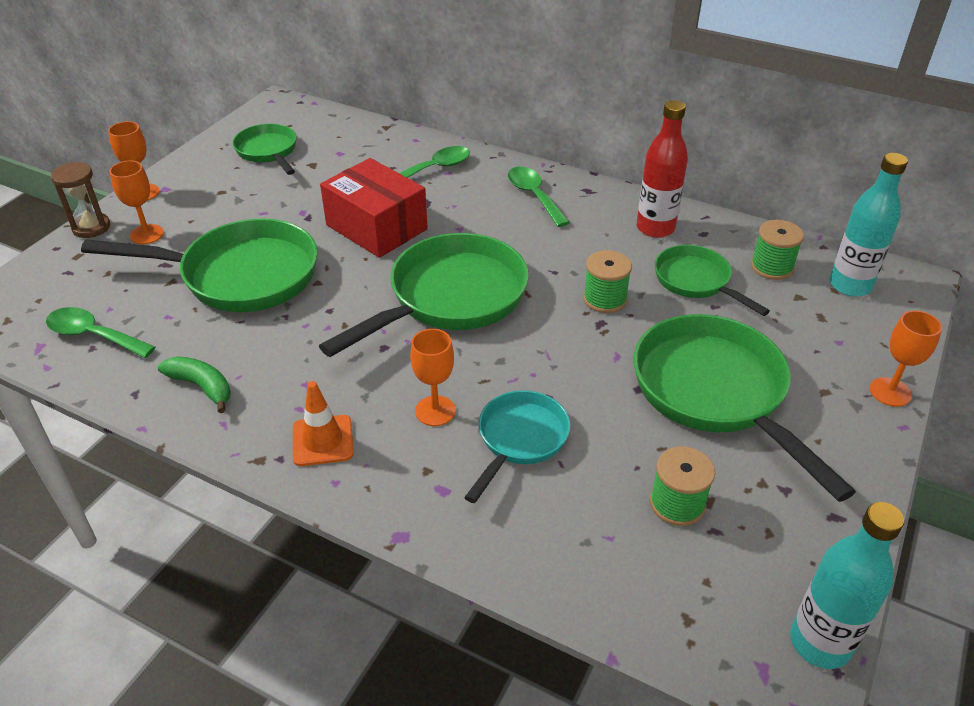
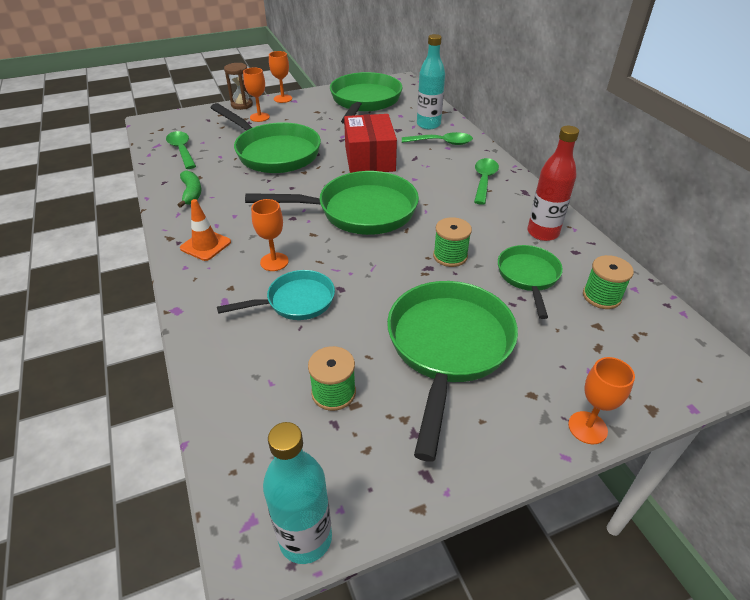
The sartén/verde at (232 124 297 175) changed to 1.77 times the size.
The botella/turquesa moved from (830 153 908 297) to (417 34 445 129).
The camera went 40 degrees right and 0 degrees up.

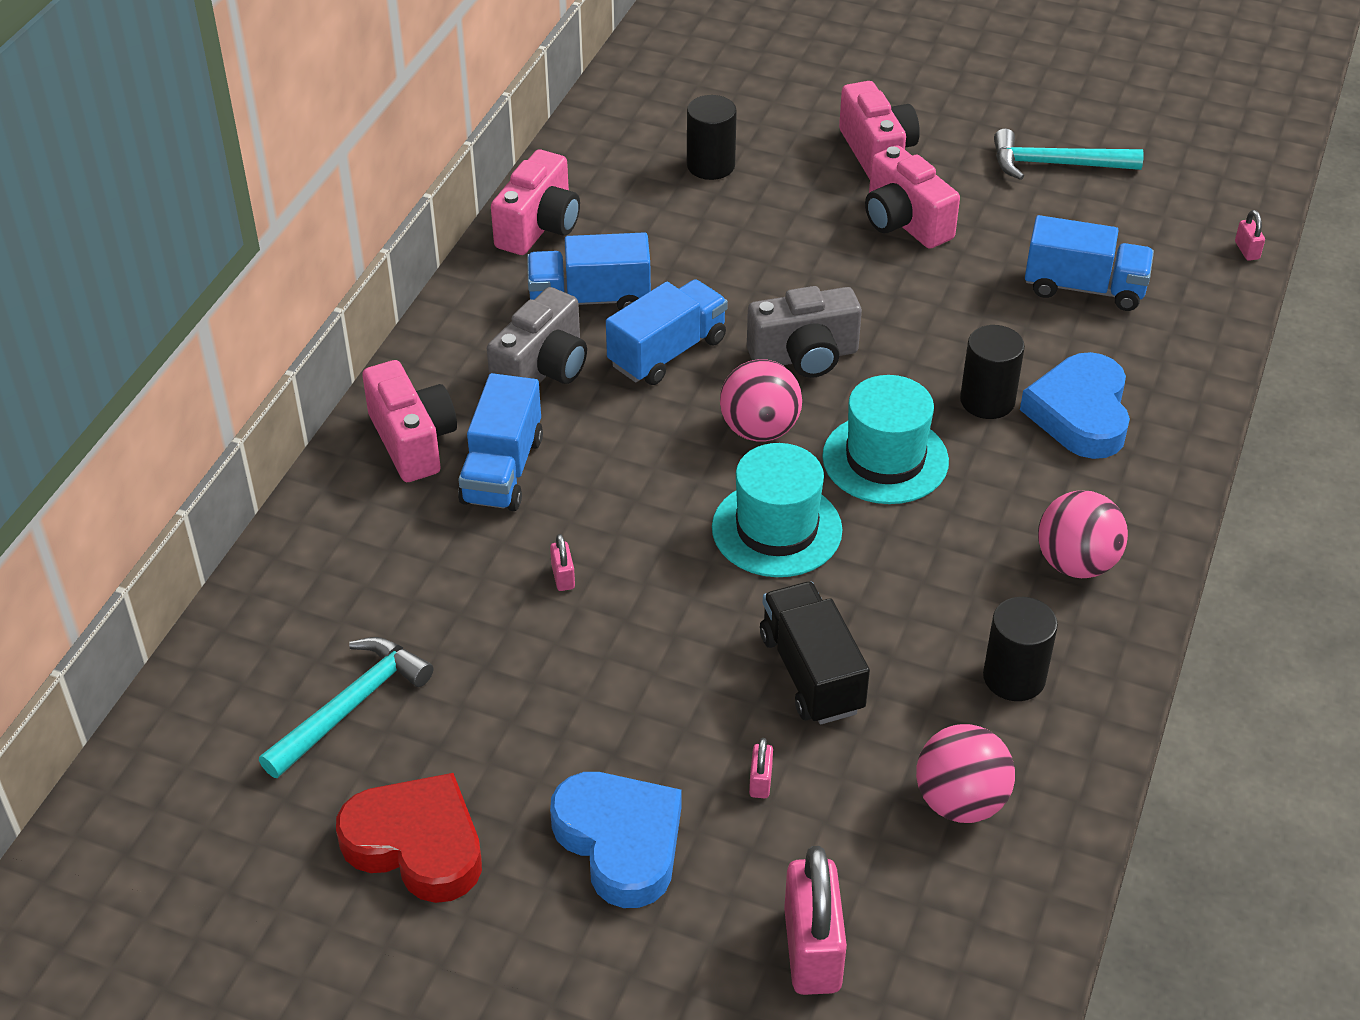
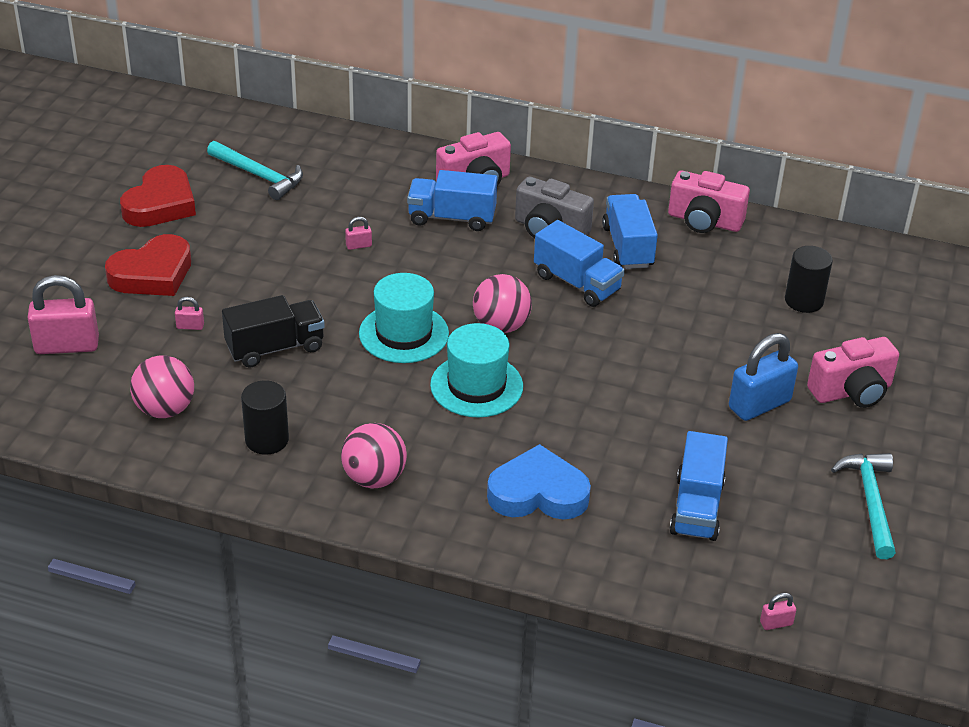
The cámara/rosa at (865 145 960 249) was replaced by the candado/azul at (729 333 798 421).
The cámara/gris at (747 286 862 378) disappeared.
The cilindro/negro at (960 325 1025 419) disappeared.
The corazón/azul at (550 772 681 908) became the corazón/rojo at (105 234 191 296).
The camera went 85 degrees right and 5 degrees down.

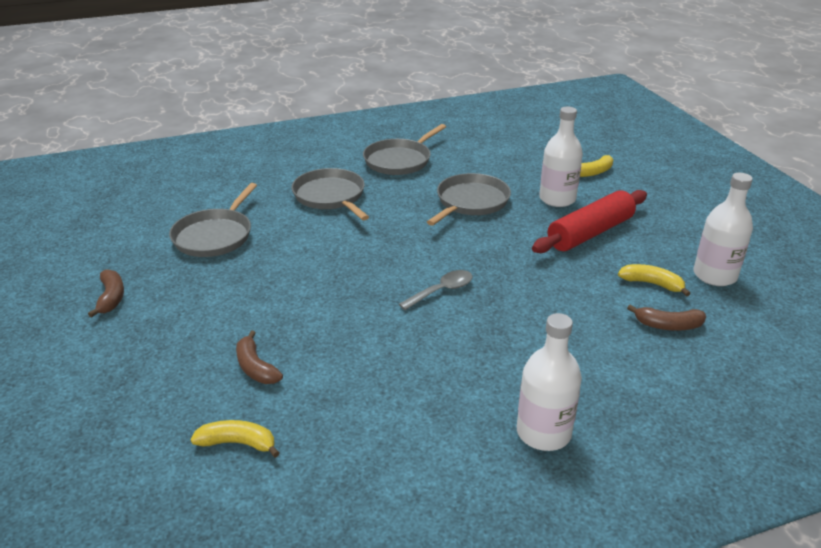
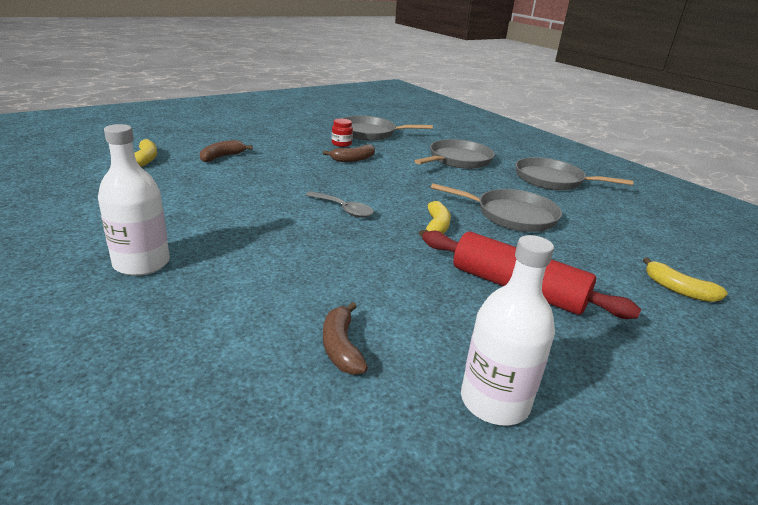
The botella/blanco at (539 106 583 207) disappeared.
The plátano/amarillo moved from (618 264 691 296) to (419 201 451 237).
The plátano/marrón moved from (88 269 124 318) to (323 145 375 162).
The tarro/rojo at (332 119 353 147) appeared.
The camera went 70 degrees right and 5 degrees down.

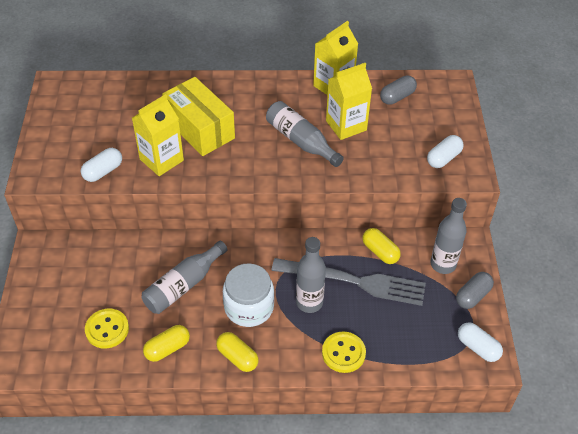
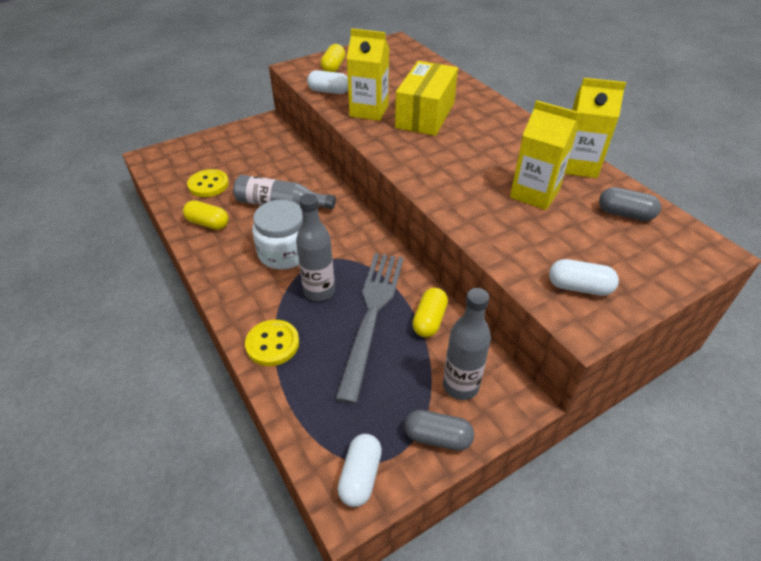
The botella/gris at (266 101 344 167) disappeared.
The tenedor/gris at (271 258 426 306) turned 150 degrees counterclockwise.
The cápsula/amarillo moved from (216 332 259 372) to (321 44 345 72).
The camera went 60 degrees right and 5 degrees down.

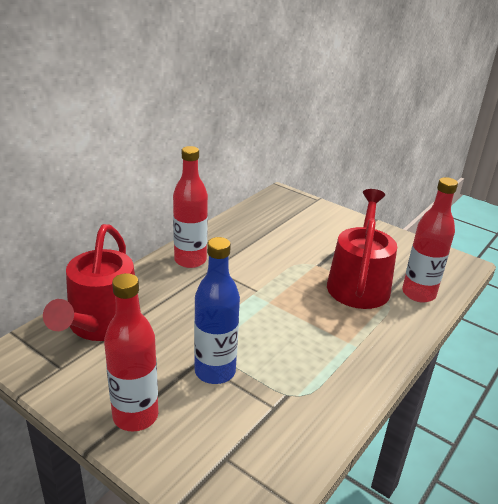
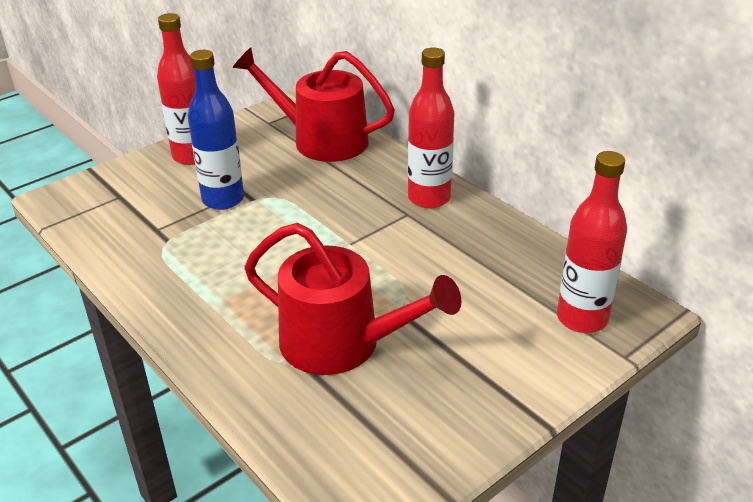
The botella/rojo moved from (402 177 458 303) to (557 151 627 333).
The camera went 105 degrees right and 5 degrees up.

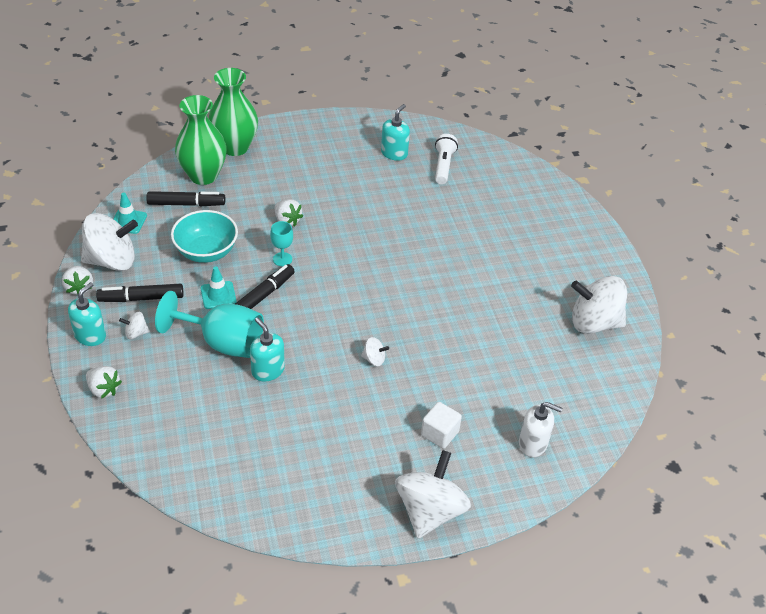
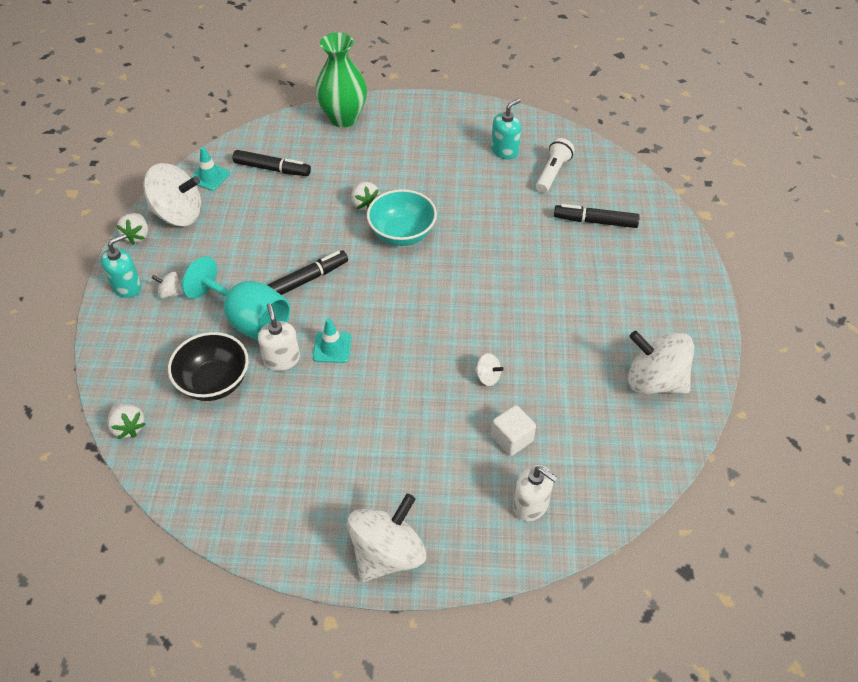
The florero/verde at (175 95 227 185) disappeared.
The cuenco/turquesa moved from (171 210 238 263) to (367 189 437 246).
The copa/turquesa at (270 221 293 266) disappeared.
The cono de tráfico/turquesa moved from (201 266 237 309) to (313 318 352 363).
The rotulador/negro moved from (96 284 183 302) to (554 204 640 228).
The dispensador de jabón/turquesa at (250 317 285 382) became the dispensador de jabón/blanco at (258 303 300 371).
The peonza/blanco moved from (361 337 389 366) to (475 353 504 386).
The fresa/blanco moved from (86 366 122 399) to (107 403 145 439).
The cubo/blanco moved from (421 402 462 449) to (491 405 536 456).
The cuenco/negro at (168 332 248 401) appeared.
The camera went 20 degrees right and 5 degrees up.

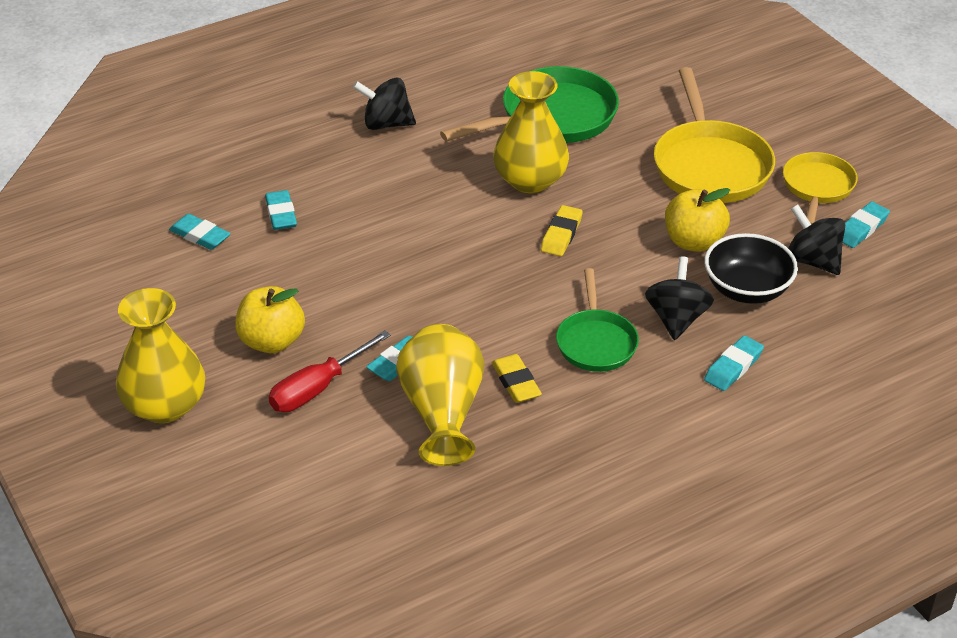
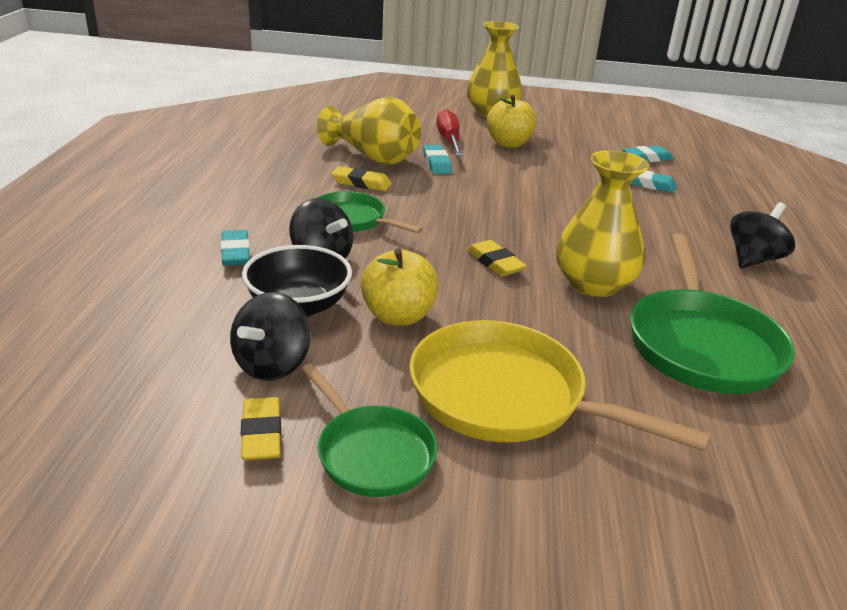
The sartén/amarillo at (783 152 858 224) became the sartén/verde at (302 363 438 497).
The goma de borrar/turquesa at (843 201 890 248) became the goma de borrar/amarillo at (241 397 281 461).
The peonza/negro at (788 204 845 275) turned 120 degrees clockwise.
The camera went 125 degrees right and 10 degrees down.

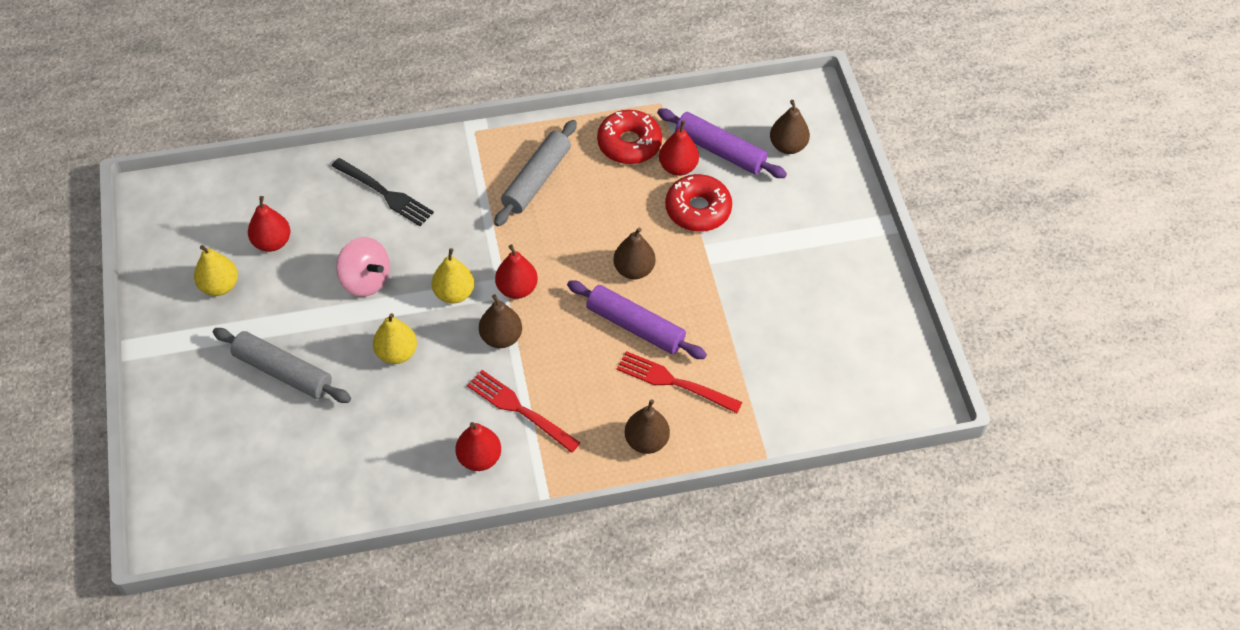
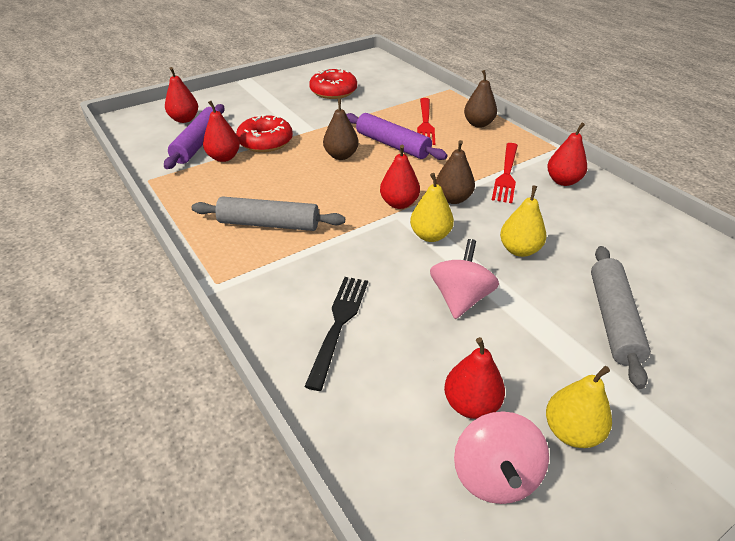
The pera/marrón at (770 100 810 154) became the pera/rojo at (165 67 198 123).
The rosquilla/rojo moved from (597 110 662 164) to (309 68 357 99).
The rodillo/morado at (567 280 707 359) turned 60 degrees counterclockwise.
The peonza/rosa at (454 411 549 504) appeared.
The camera went 110 degrees left and 15 degrees down.

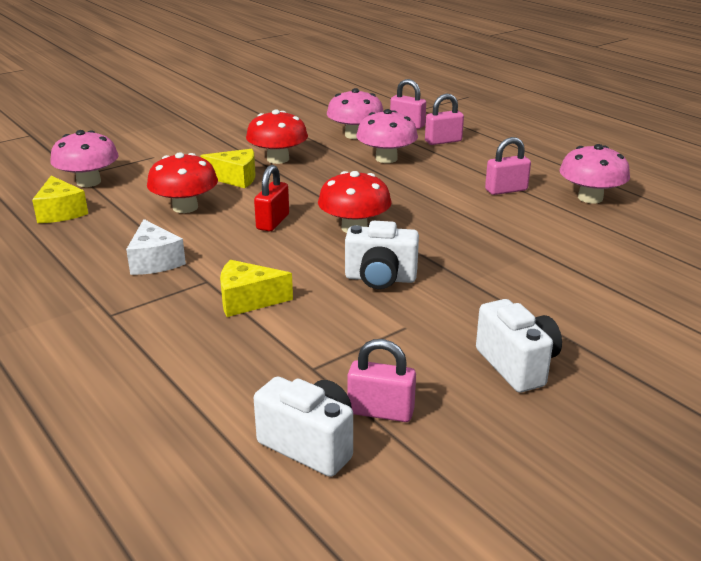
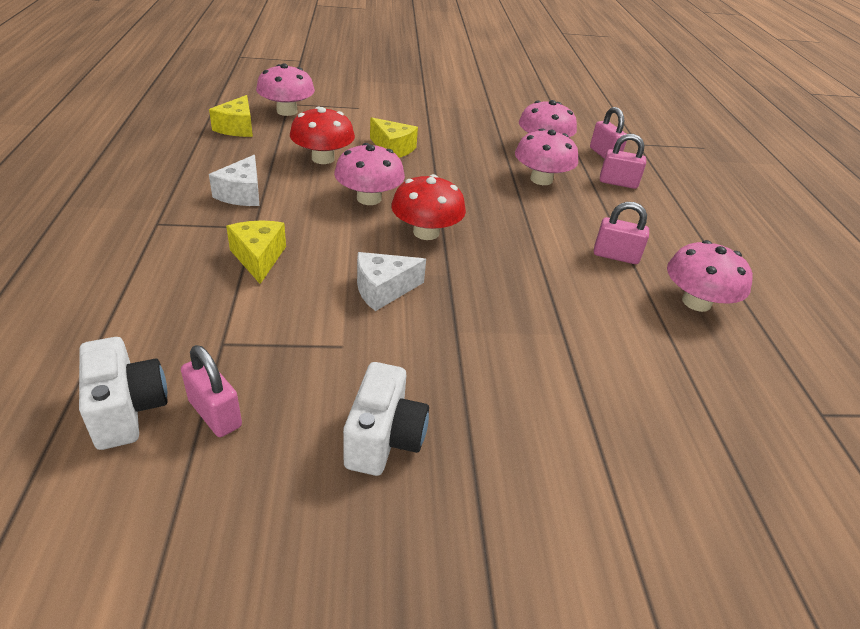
The seta/rojo at (246 109 308 164) disappeared.
The candado/rojo at (254 165 289 231) was replaced by the seta/rosa at (334 143 405 205).
The cámara/blanco at (345 221 419 289) was replaced by the queso/blanco at (357 252 426 311).
The queso/amarillo at (220 260 293 317) turned 45 degrees clockwise.
The camera went 30 degrees right and 10 degrees up.

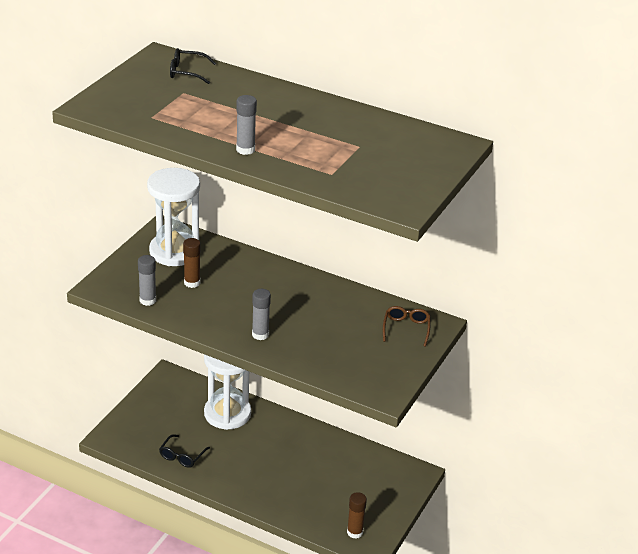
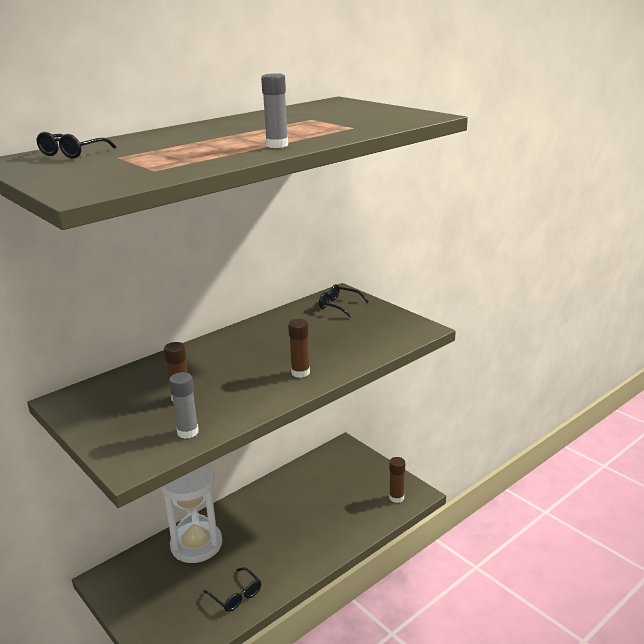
The reloj de arena/blanco at (147 168 200 266) disappeared.
The barra de pegamento/gris at (252 289 271 340) became the barra de pegamento/marrón at (288 319 310 378).
The gafas/marrón at (383 306 430 347) became the gafas/negro at (319 284 369 317).
The camera went 65 degrees left and 10 degrees down.

